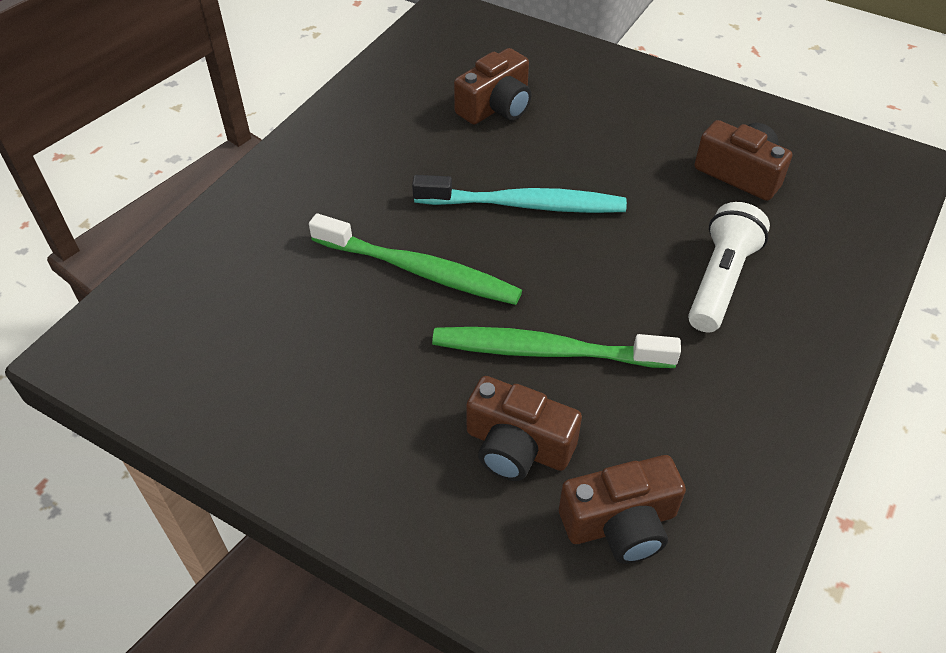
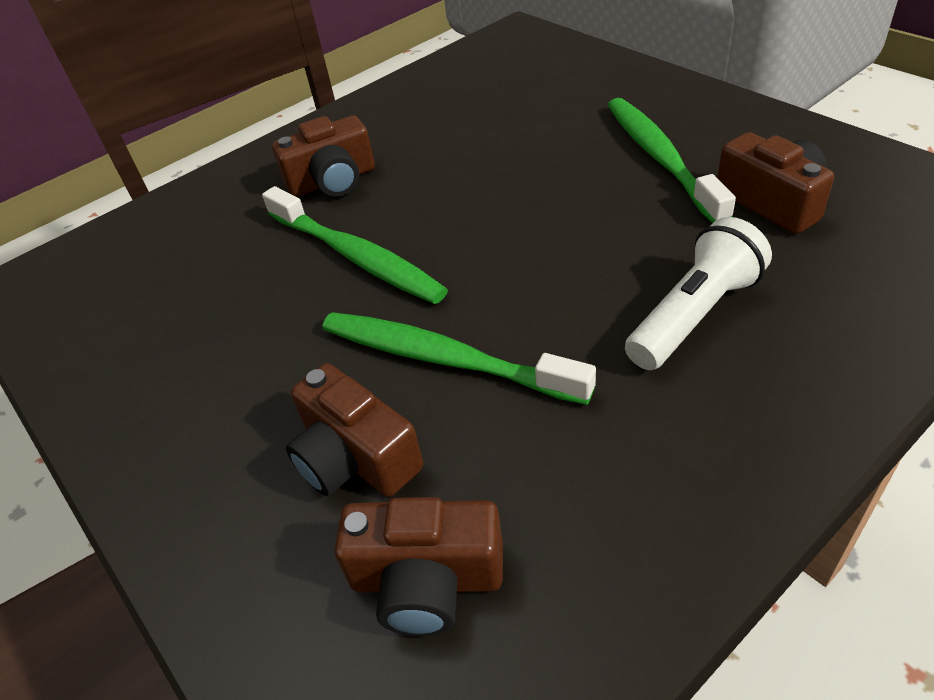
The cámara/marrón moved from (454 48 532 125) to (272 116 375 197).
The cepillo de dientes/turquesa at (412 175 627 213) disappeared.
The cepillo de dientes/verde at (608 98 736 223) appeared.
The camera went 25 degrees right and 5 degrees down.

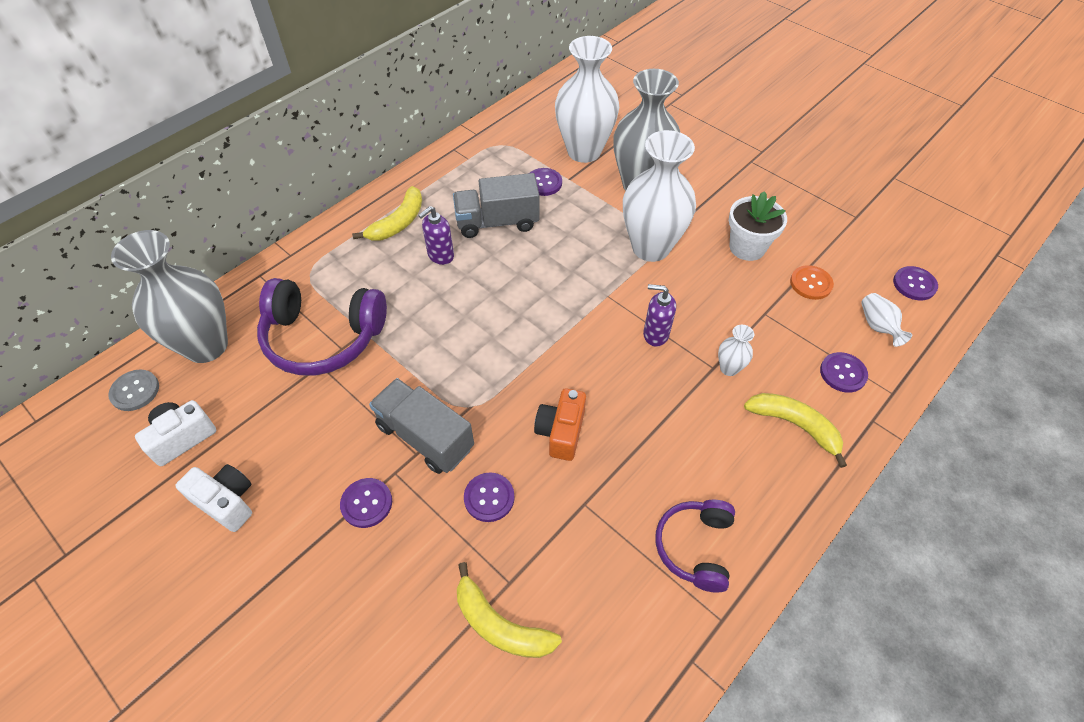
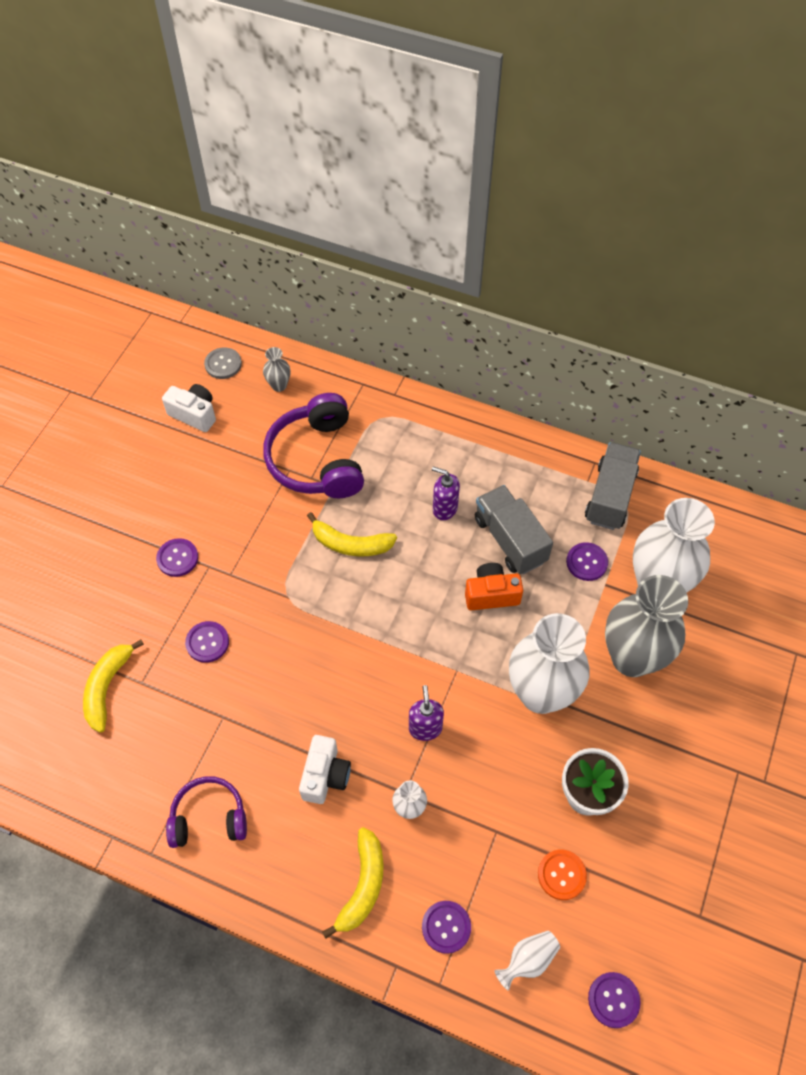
The plátano/amarillo moved from (352 186 422 241) to (307 512 397 556).
The florero/gris at (111 230 228 363) changed to 0.42 times the size.
The camión/gris moved from (369 378 474 474) to (585 442 641 530).
The cámara/naranja moved from (534 388 586 461) to (465 563 523 611).
The cámara/blanco moved from (175 464 252 532) to (299 735 351 804).
The camera went 70 degrees right and 5 degrees up.

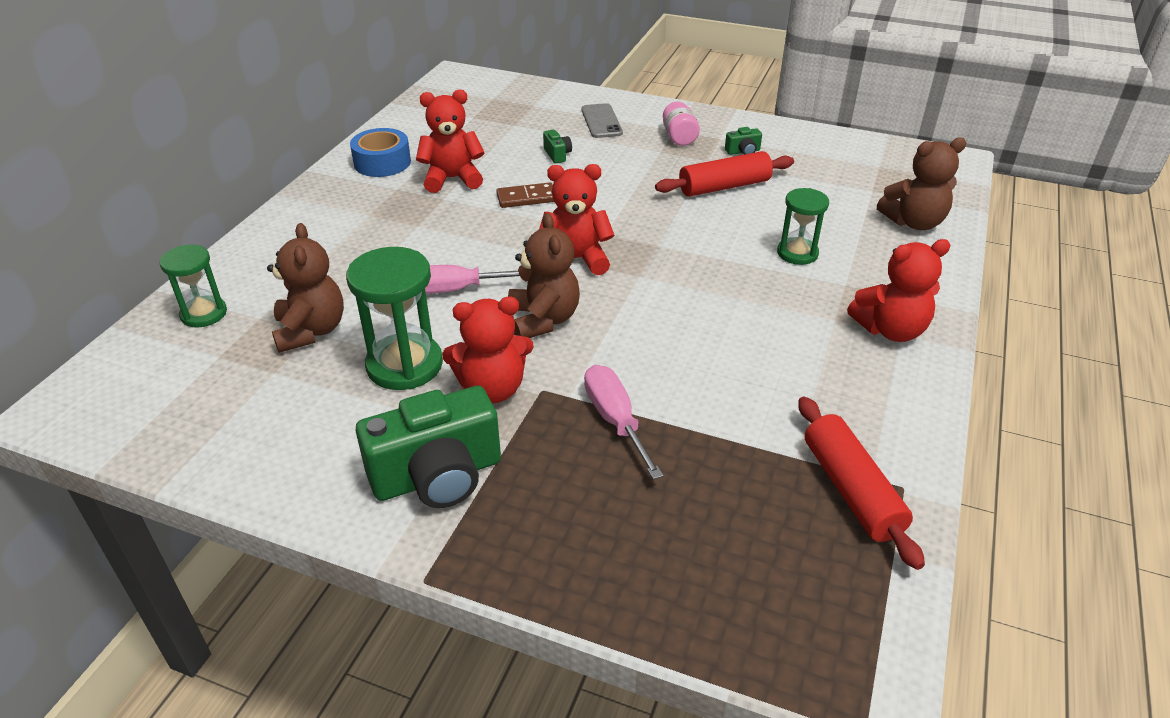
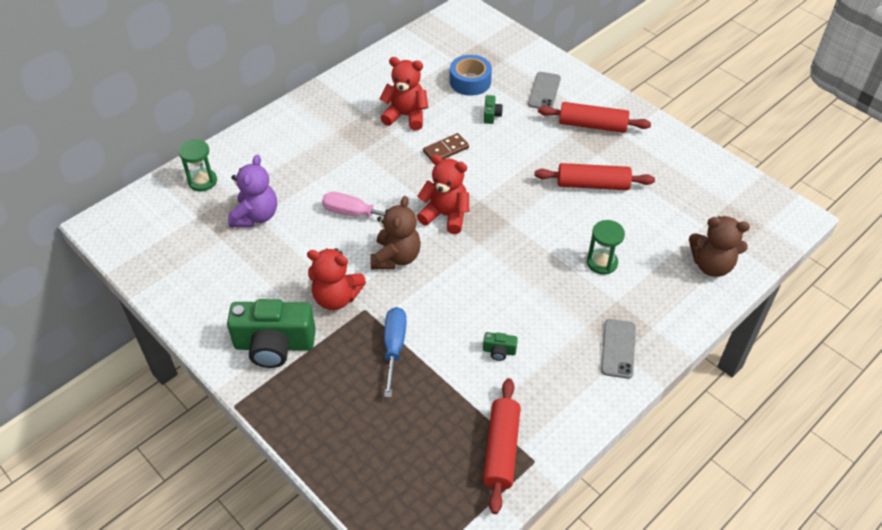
The tarro/rosa at (663 102 700 146) was replaced by the rodillo/rojo at (538 102 651 133).
The cámara/verde moved from (725 127 762 155) to (483 332 518 361).
The cinta adhesiva/azul moved from (350 128 411 177) to (450 55 492 96).
The ficha de dominó/marrón at (496 182 554 208) turned 45 degrees counterclockwise.
The osito/marrón at (267 223 344 353) became the osito/morado at (228 155 277 227).
The osito/rojo at (847 239 951 342) was replaced by the móvil/gris at (601 319 636 379).
The reloj de arena/verde at (346 247 443 390) disappeared.
The destornillador/rosa at (584 365 664 480) became the destornillador/azul at (384 307 407 398).
The camera went 25 degrees right and 10 degrees up.

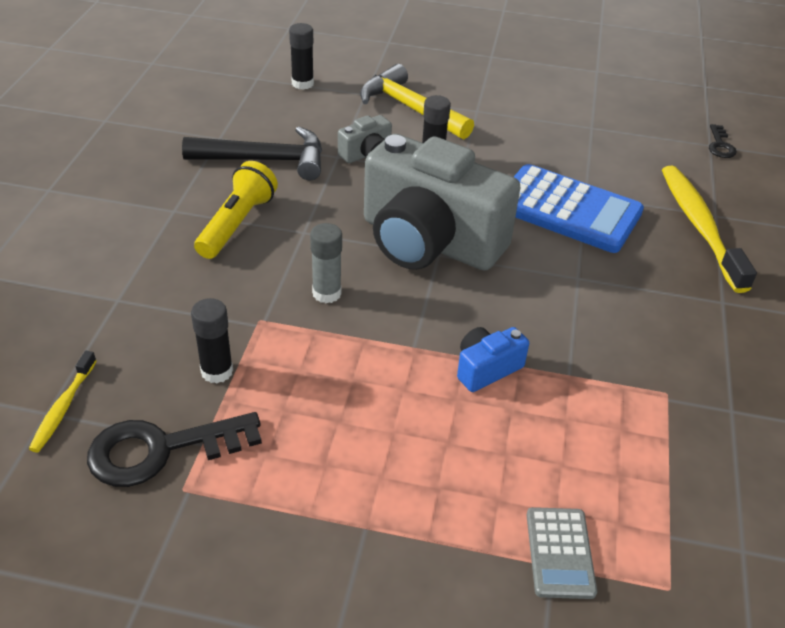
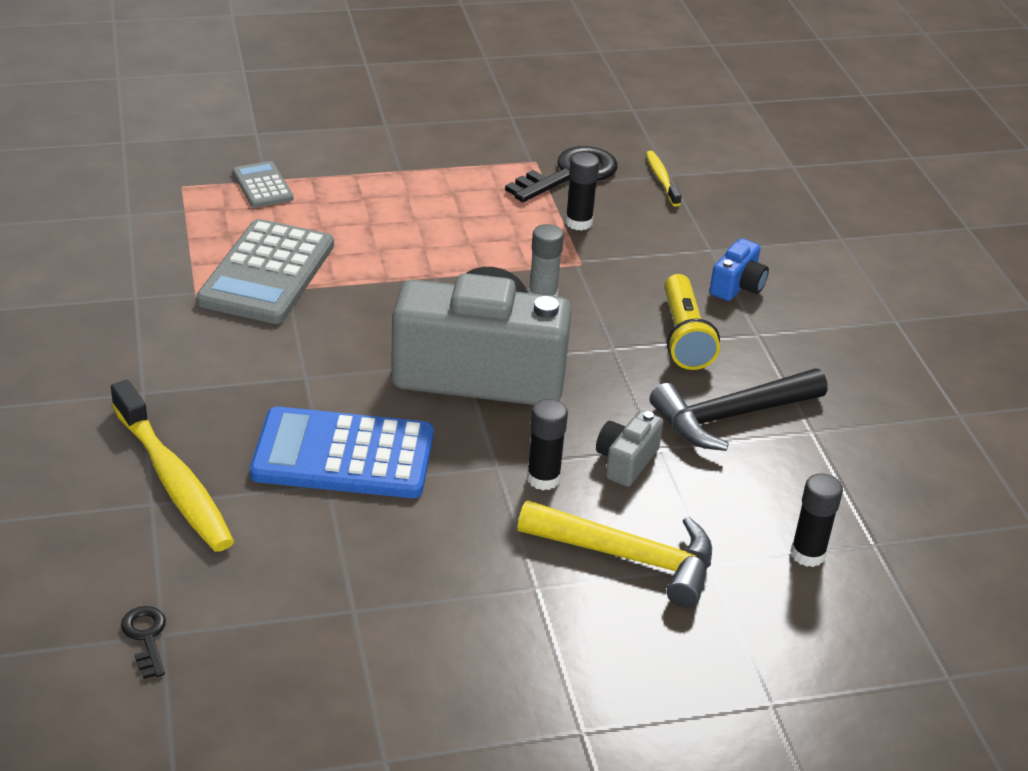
The cámara/azul moved from (457 327 529 392) to (709 238 769 301).
The calculadora/gris at (196 219 334 324) appeared.
The camera went 155 degrees right and 5 degrees down.

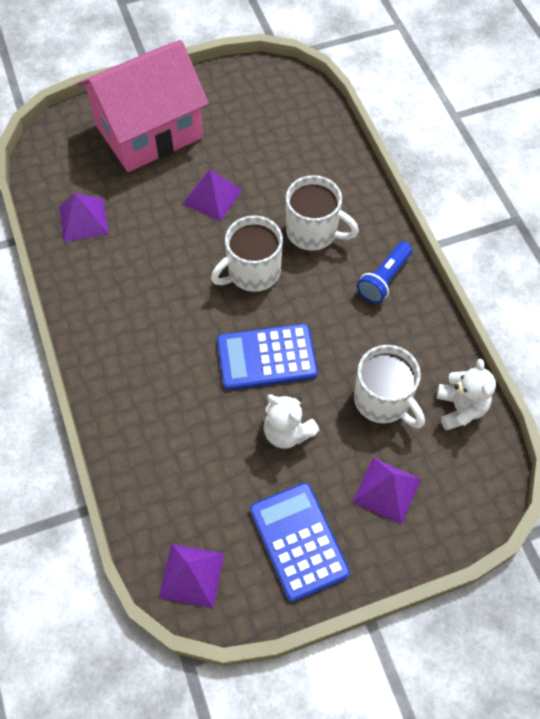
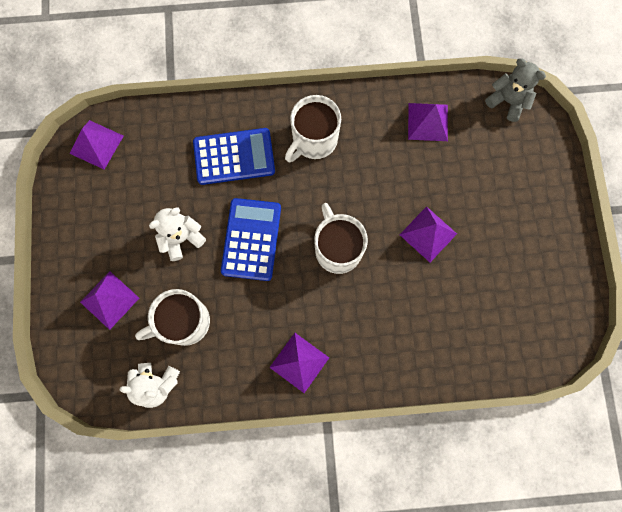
The casa/rosa at (77 40 209 172) disappeared.
The taza/blanco moved from (286 175 359 251) to (285 95 341 162).
The lámpara de mano/azul at (357 241 412 304) was replaced by the pirámide/morado at (269 333 329 393).
The calculadora/azul moved from (250 483 350 602) to (193 128 275 185).
The osito/gris at (485 58 546 122) appeared.
The camera went 105 degrees right and 15 degrees up.

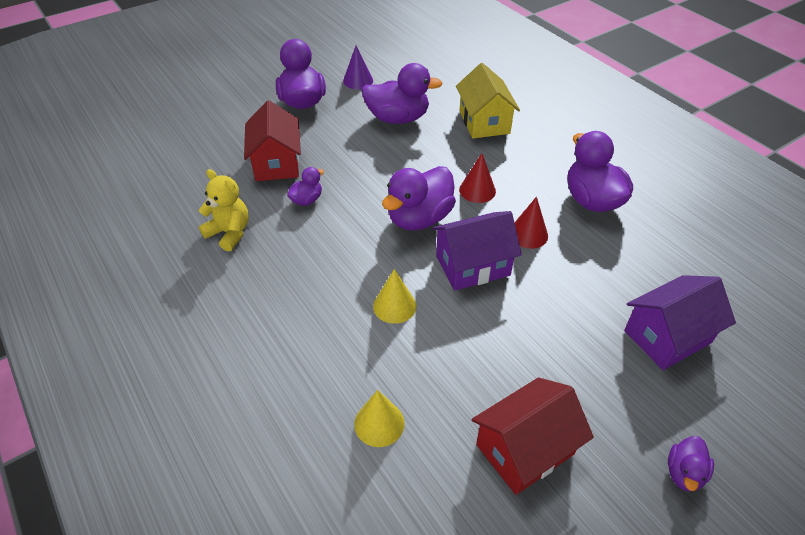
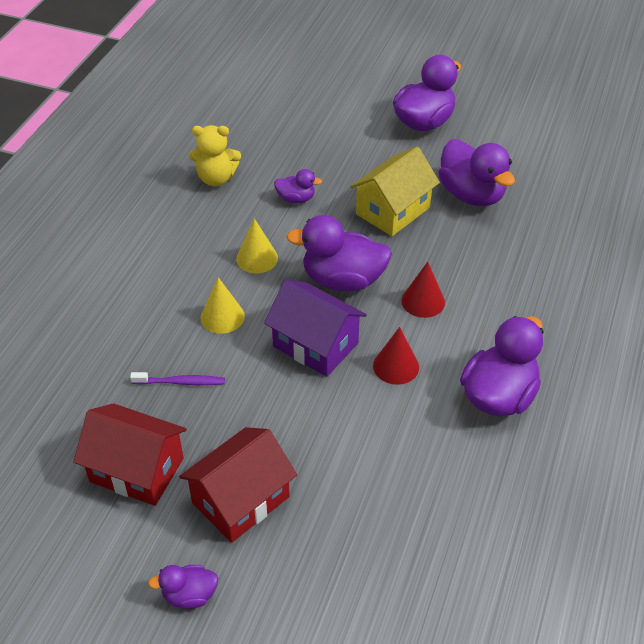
The cono/morado at (343 45 373 89) disappeared.
The casa/amarillo moved from (456 63 520 139) to (350 147 440 236).
The casa/rojo moved from (244 100 301 181) to (179 427 297 543).
The osito/amarillo at (199 169 249 251) turned 90 degrees clockwise.
The casa/morado at (624 275 736 370) disappeared.
The cono/amarillo moved from (354 390 405 447) to (236 218 278 273).
The cepillo de dientes/morado at (130 372 225 385) appeared.
The camera went 55 degrees right and 0 degrees up.

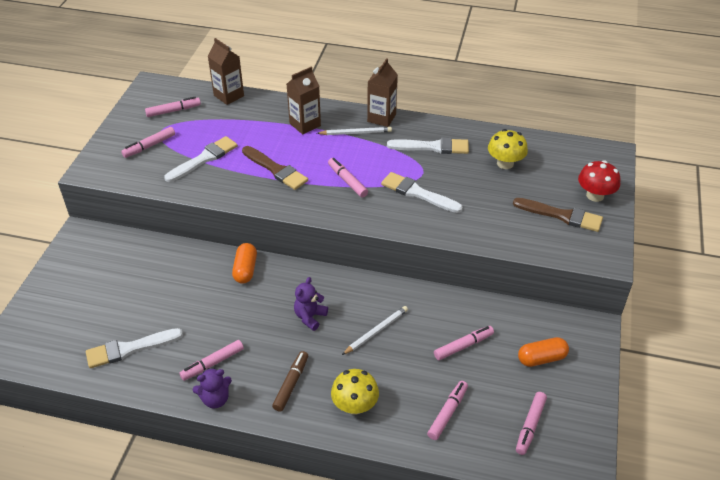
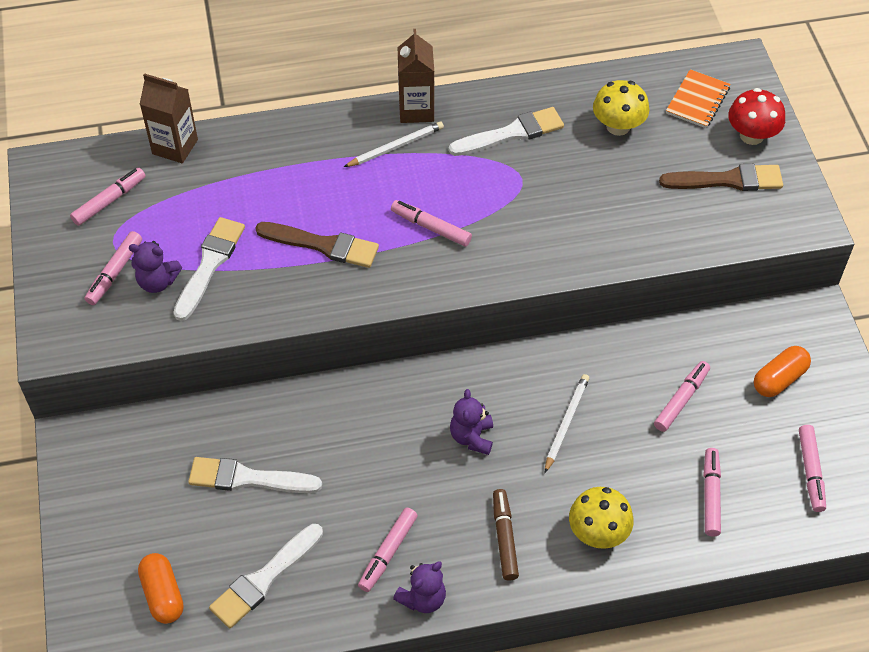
The cartón de leche/marrón at (287 67 321 135) disappeared.
The pincel/blanco moved from (381 172 463 213) to (188 457 322 493).
The cápsula/naranja moved from (232 243 257 284) to (138 553 184 624).
The cuaderno/naranja at (666 69 730 128) appeared.
The osito/morado at (129 241 182 293) appeared.
The camera went 25 degrees left and 10 degrees up.

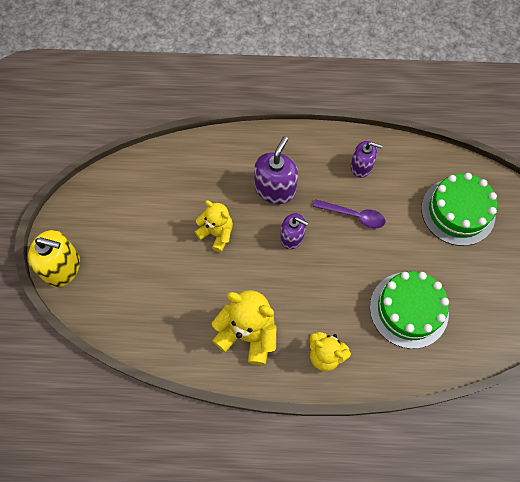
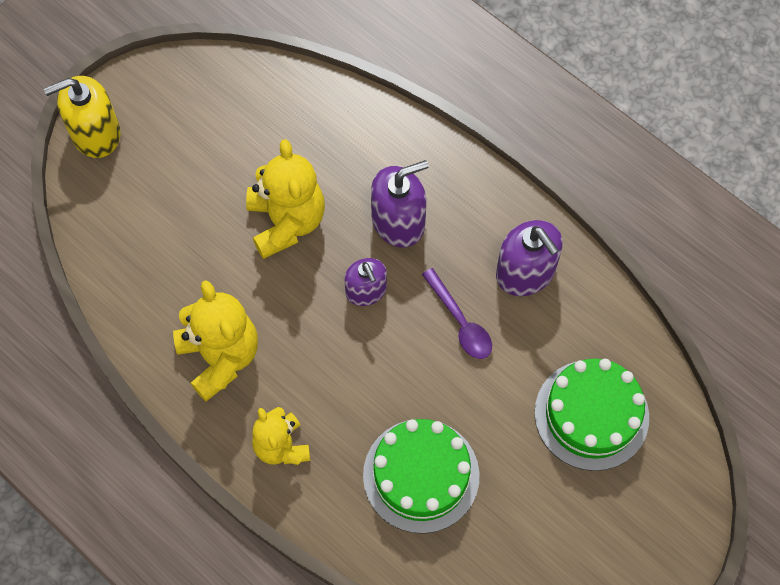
The dispensador de jabón/morado at (351 141 383 178) changed to 1.52 times the size.
The osito/amarillo at (195 200 233 252) changed to 1.55 times the size.
The dispensador de jabón/amarillo at (28 230 80 287) turned 105 degrees clockwise.
The camera went 40 degrees right and 0 degrees up.

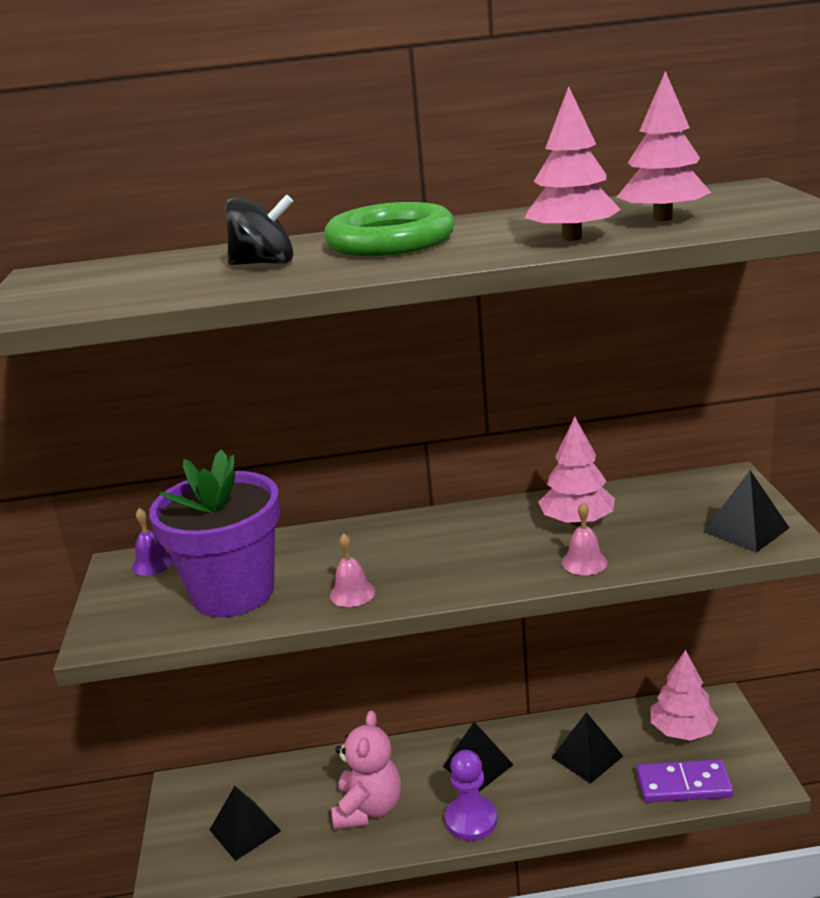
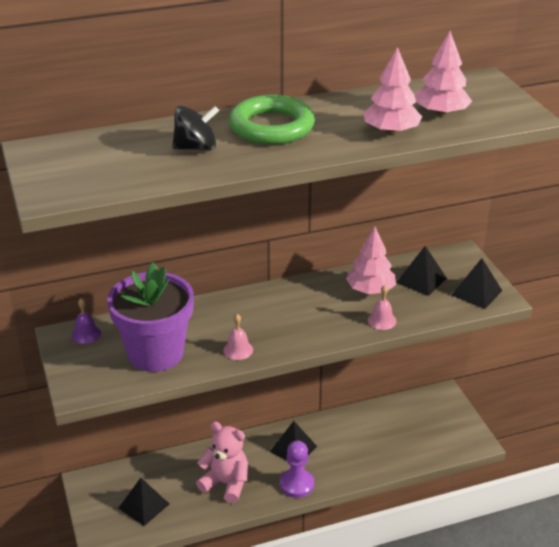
The árbol/rosa at (650 650 718 741) disappeared.
The osito/rosa at (331 710 401 830) turned 60 degrees counterclockwise.
The pirámide/negro moved from (551 712 623 784) to (396 246 447 296).
The ficha de dominó/morado at (636 759 734 802) disappeared.
The camera went 15 degrees left and 10 degrees up.

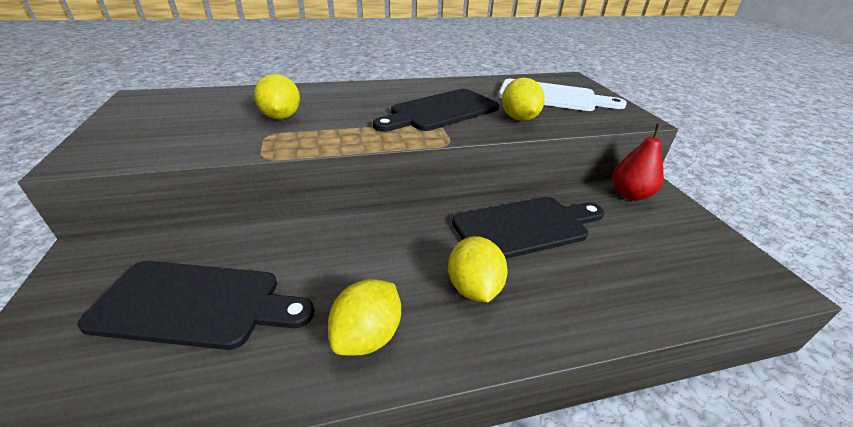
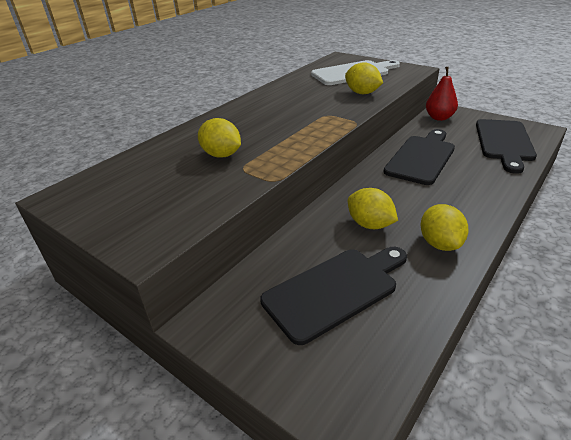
The tabla de cortar/negro moved from (373 89 499 132) to (476 119 537 174).
The limón/amarillo moved from (448 236 508 302) to (348 188 398 229).
The camera went 35 degrees left and 0 degrees up.

